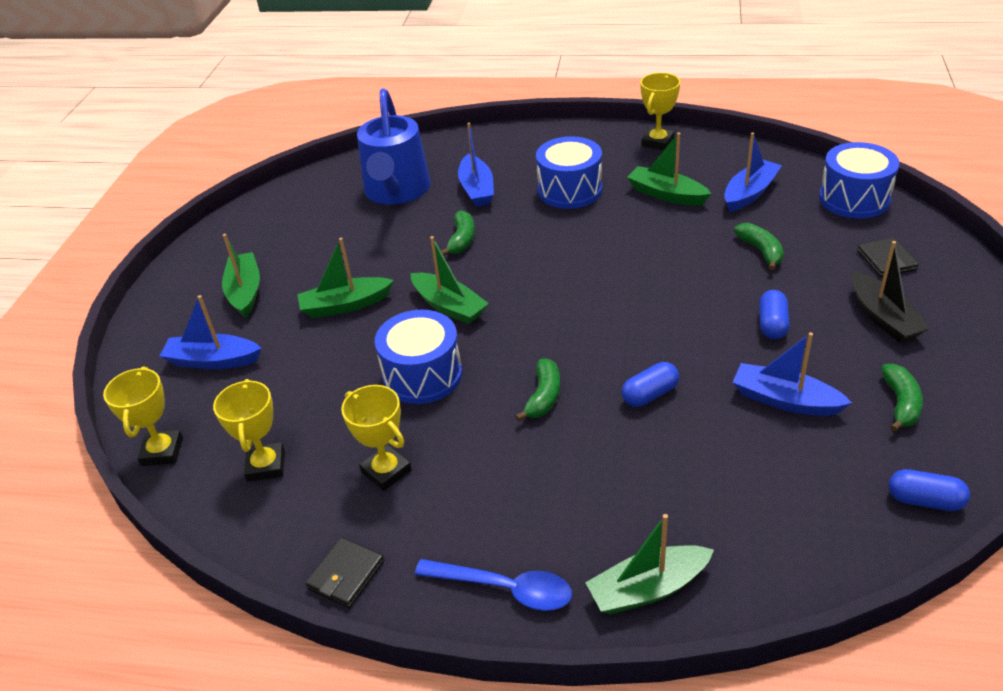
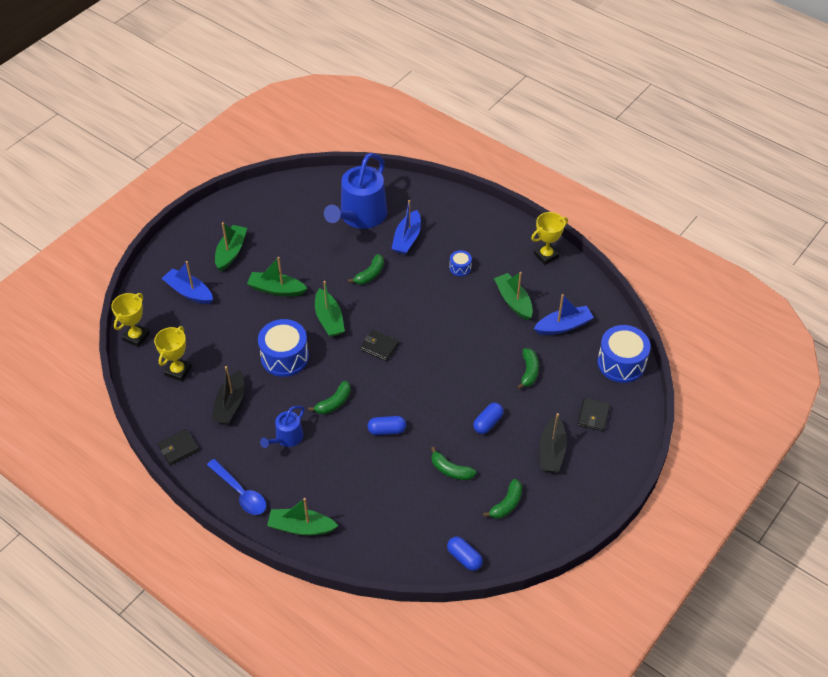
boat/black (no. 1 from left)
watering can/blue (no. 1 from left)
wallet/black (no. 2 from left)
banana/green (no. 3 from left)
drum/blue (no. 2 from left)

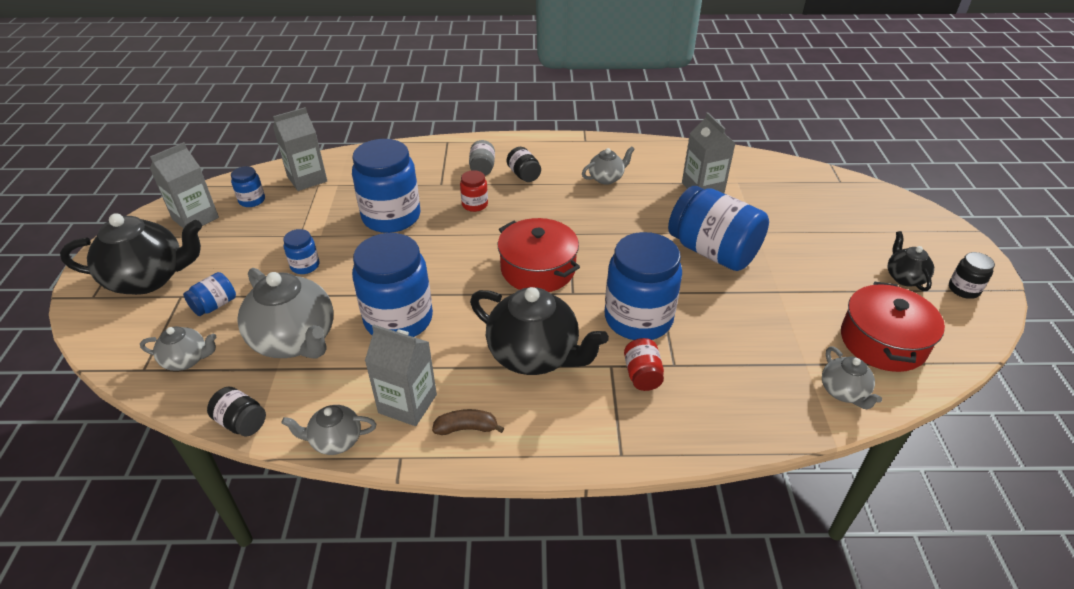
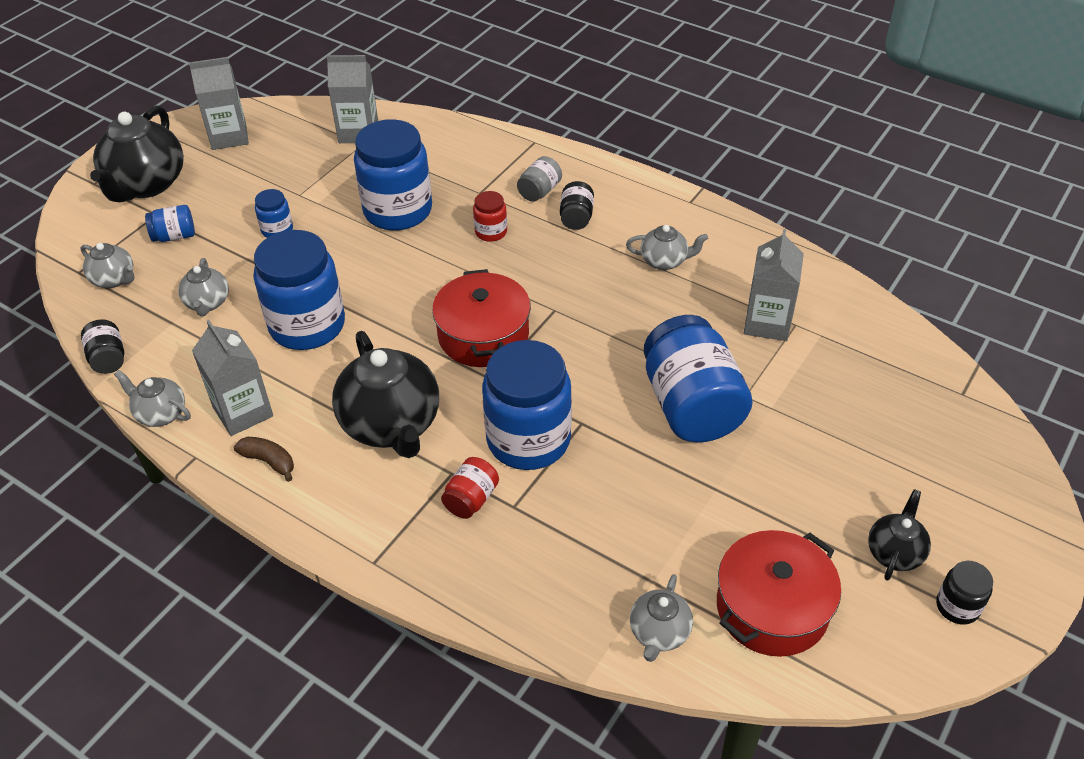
teapot/black (no. 1 from left)
teapot/grey (no. 3 from left)
jar/blue (no. 2 from left in the first image)

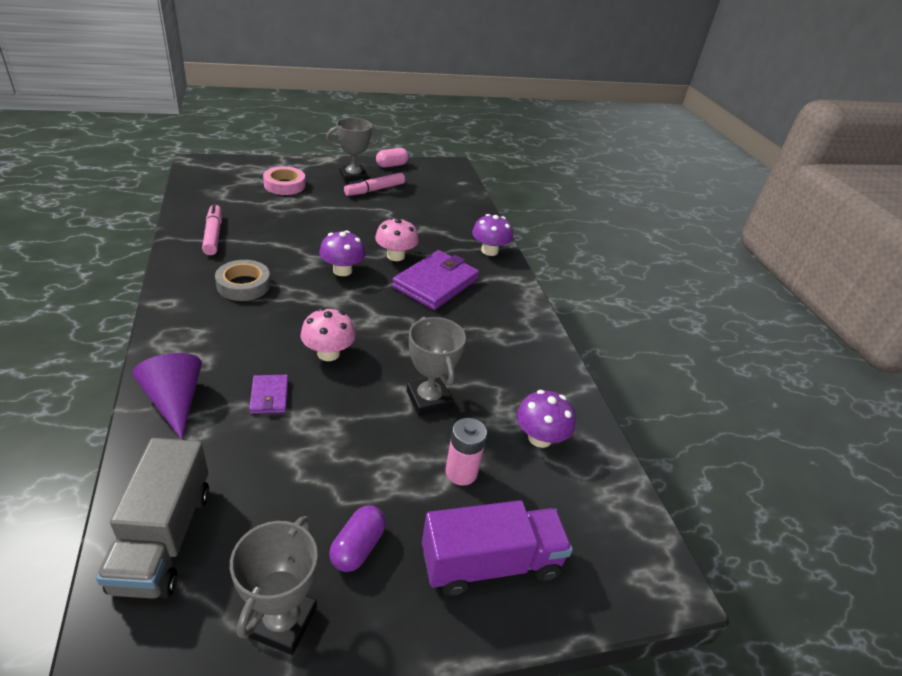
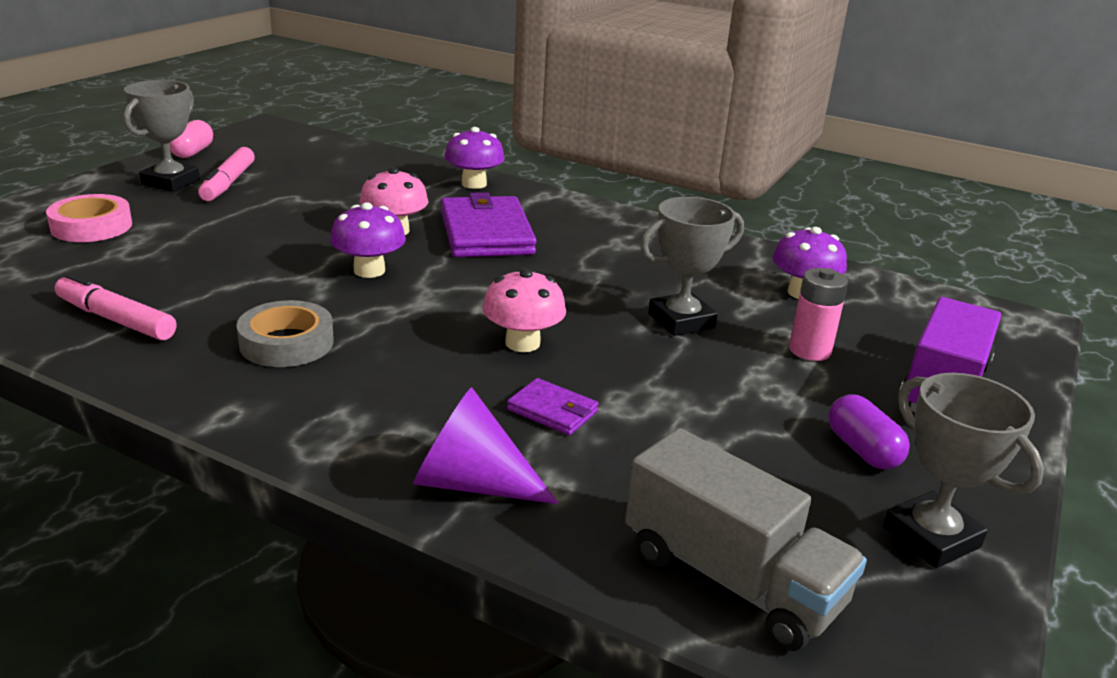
trophy/grey (no. 2 from left)

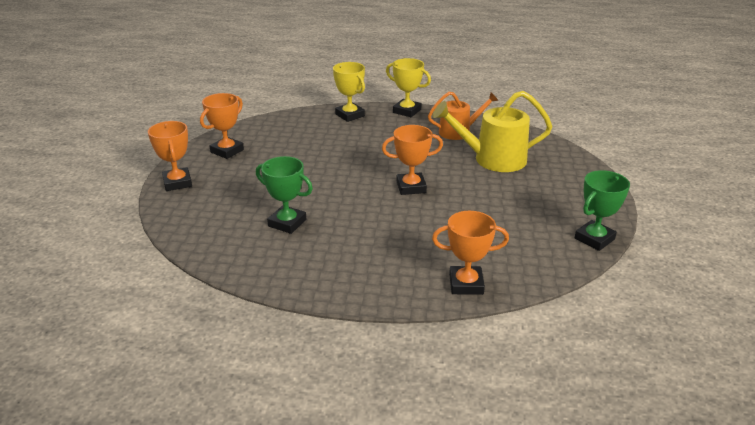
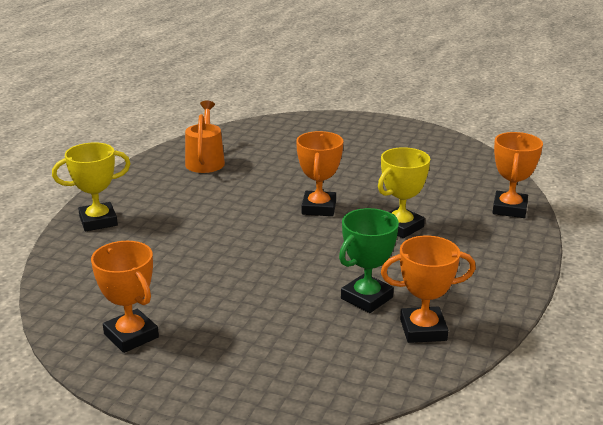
trophy/yellow (no. 2 from left)
trophy/orange (no. 3 from left)
watering can/yellow
trophy/green (no. 2 from left in the first image)

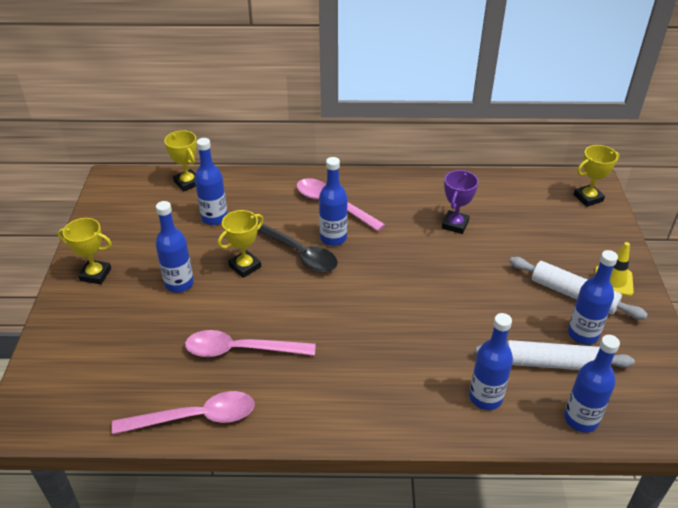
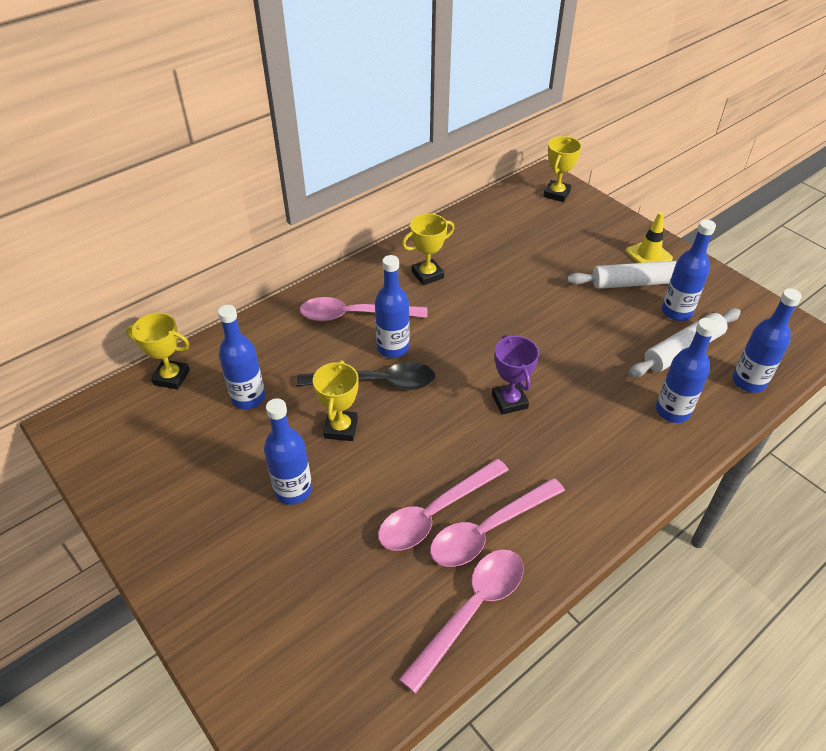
trophy/yellow (no. 3 from left)
spoon/pink (no. 4 from left)
trophy/purple

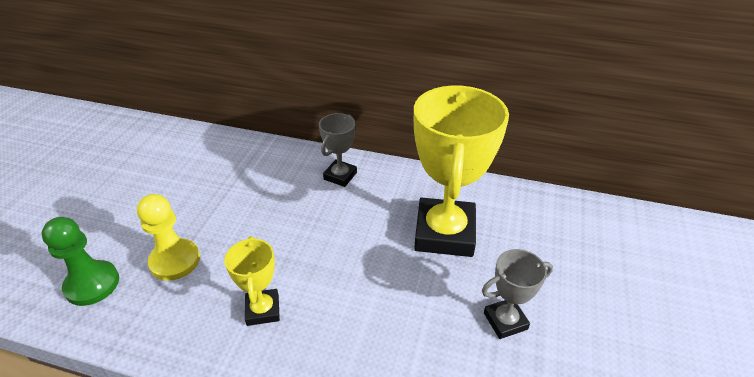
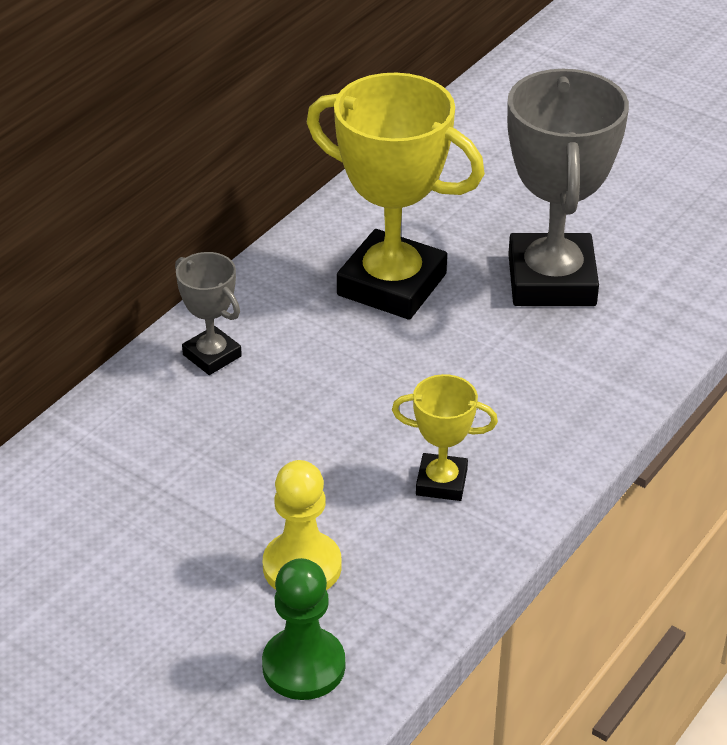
trophy/grey (no. 2 from left)

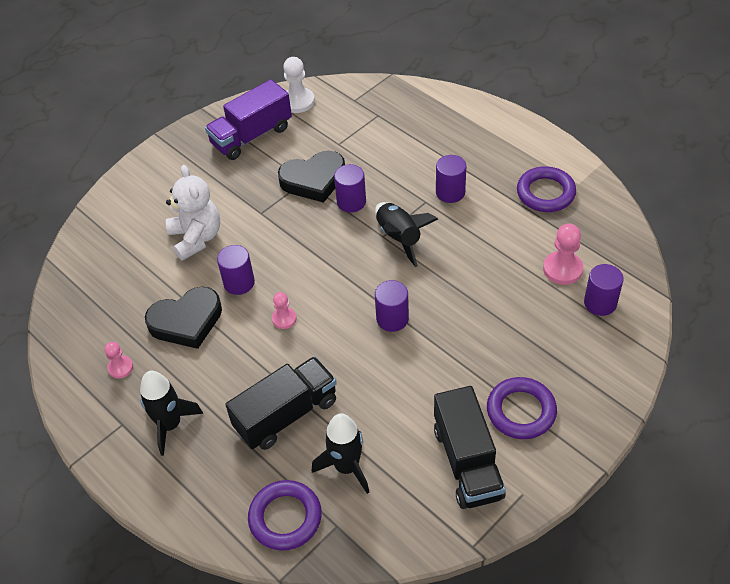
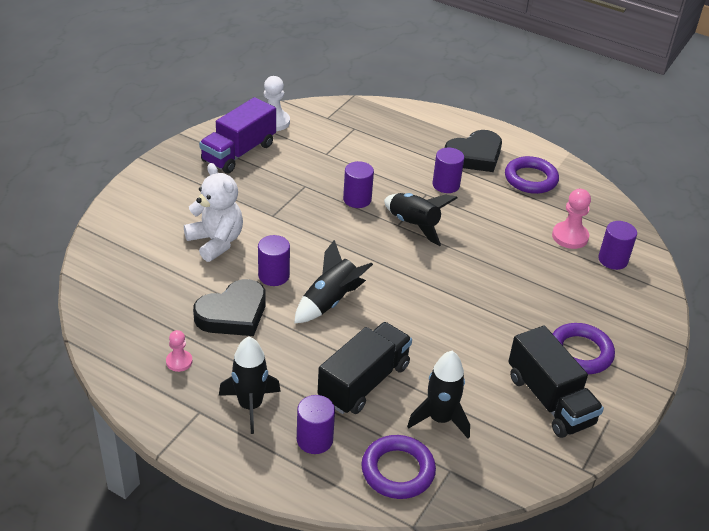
rocket/black (no. 2 from left)
cylinder/purple (no. 2 from left)
heart/black (no. 2 from left)

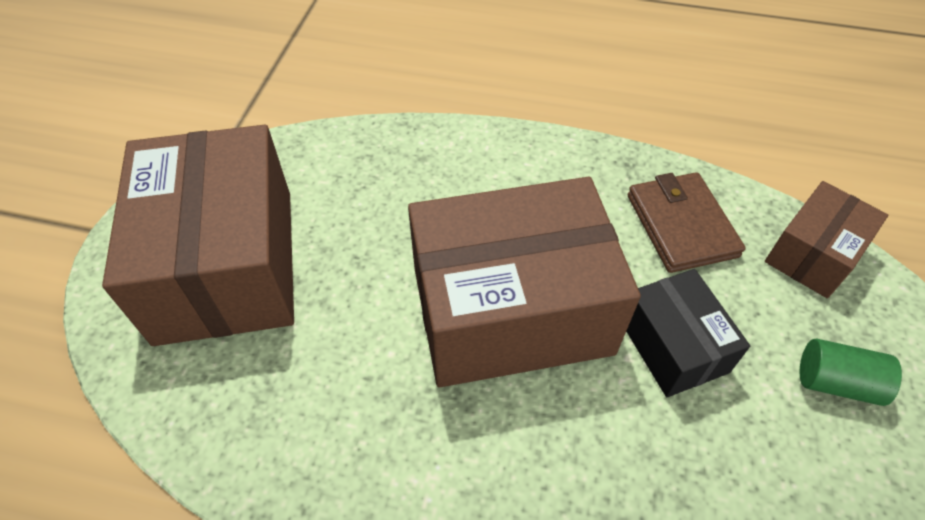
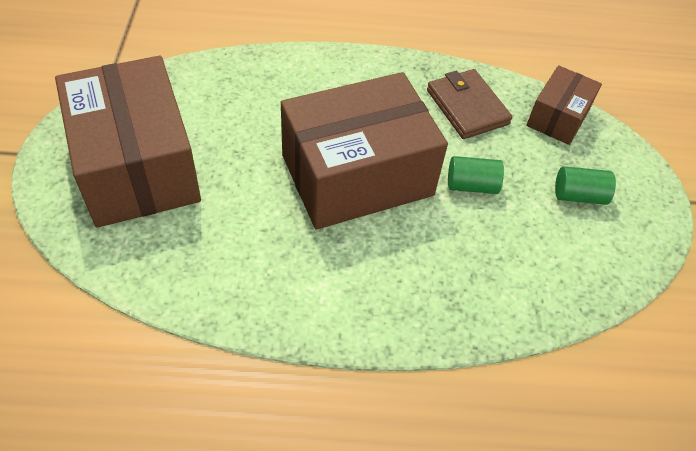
cylinder/green (no. 1 from left)

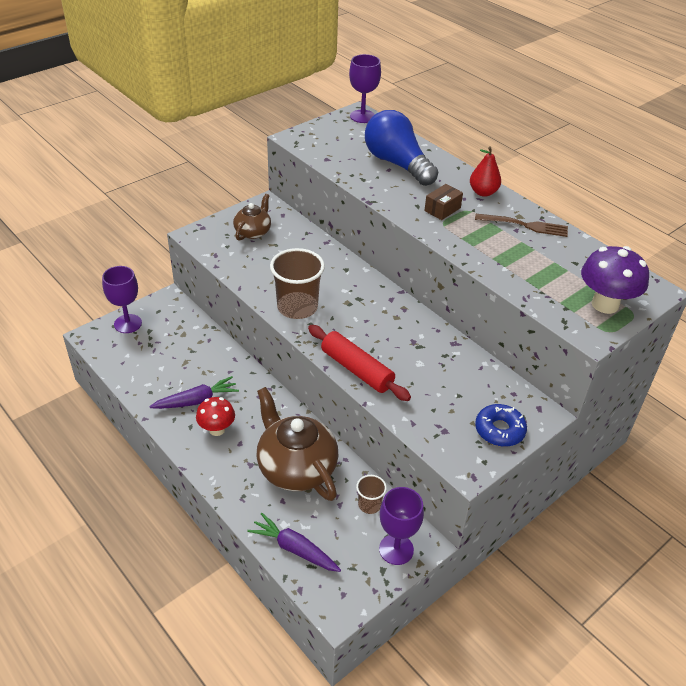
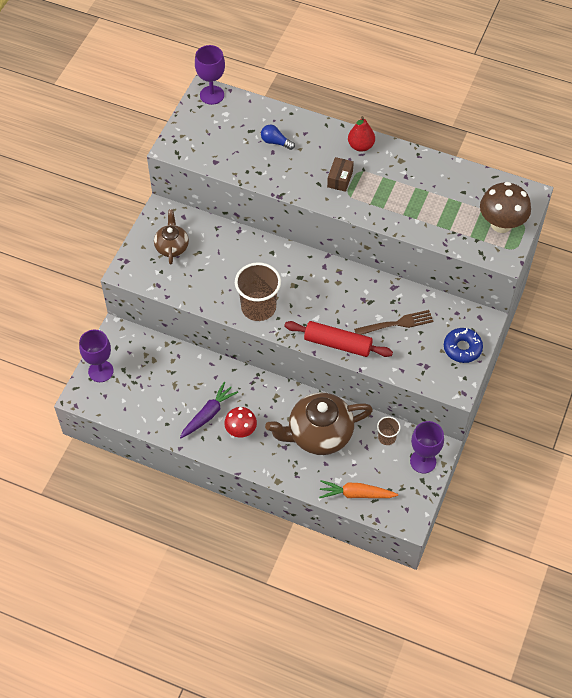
light bulb/blue
teapot/brown (no. 2 from left)
carrot/orange
fork/brown
mushroom/brown

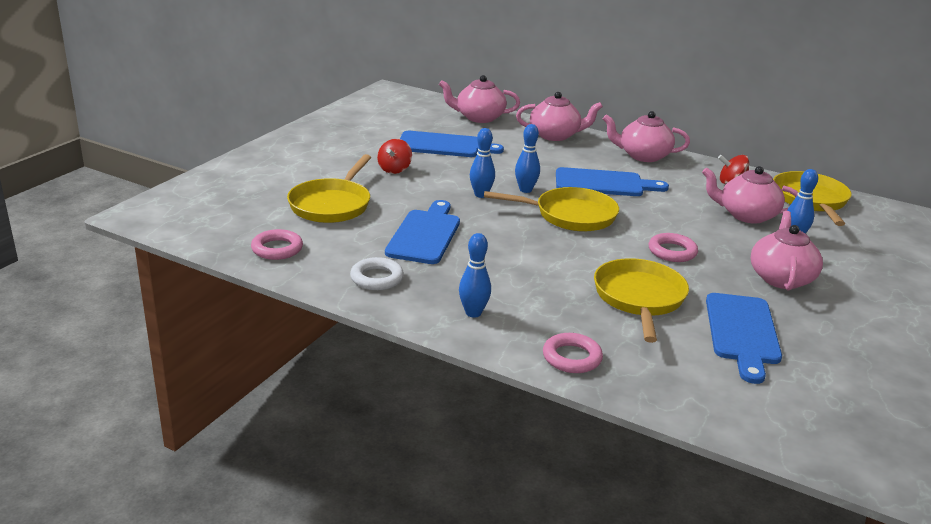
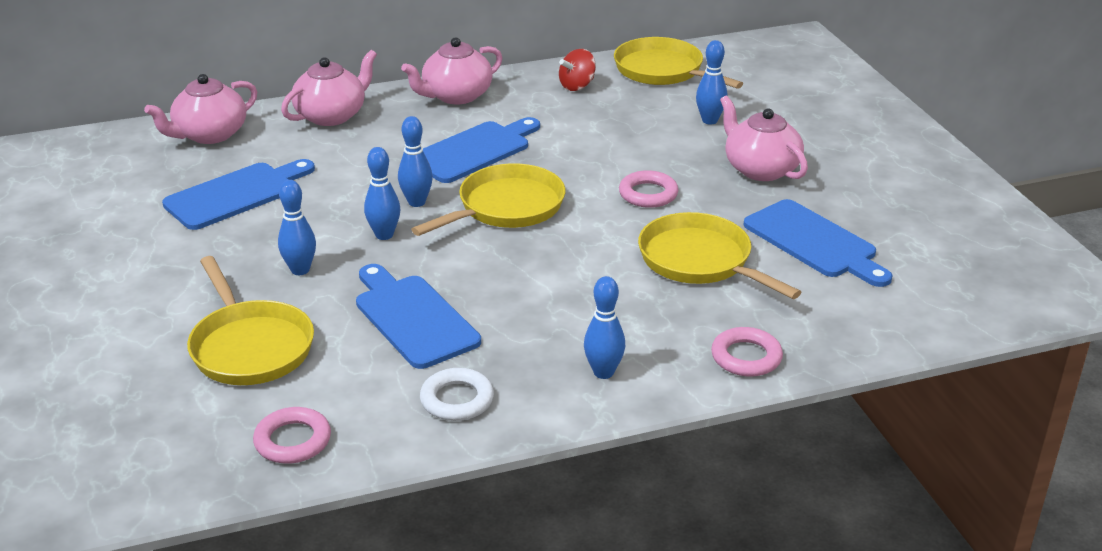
bowling pin/blue (no. 1 from left)
spinning top/red (no. 1 from left in the first image)
teapot/pink (no. 4 from left in the first image)

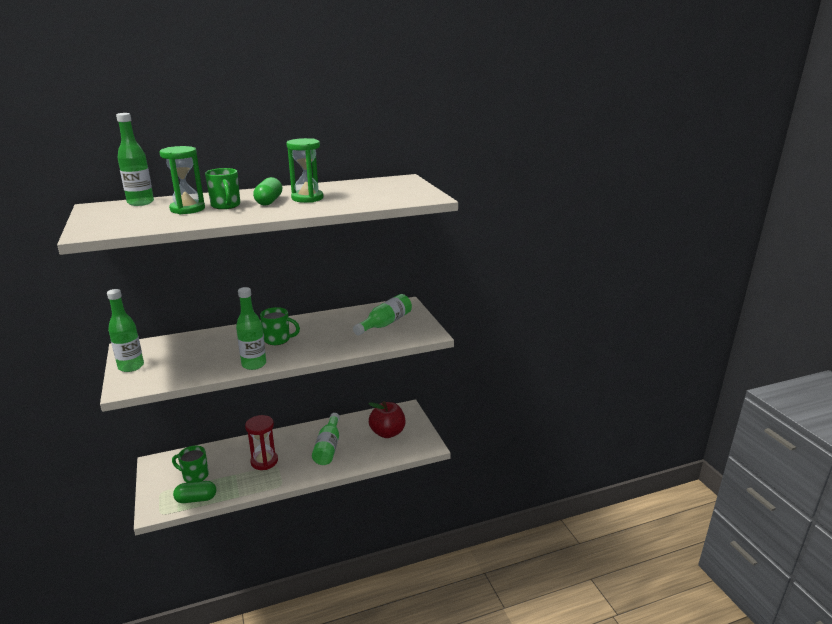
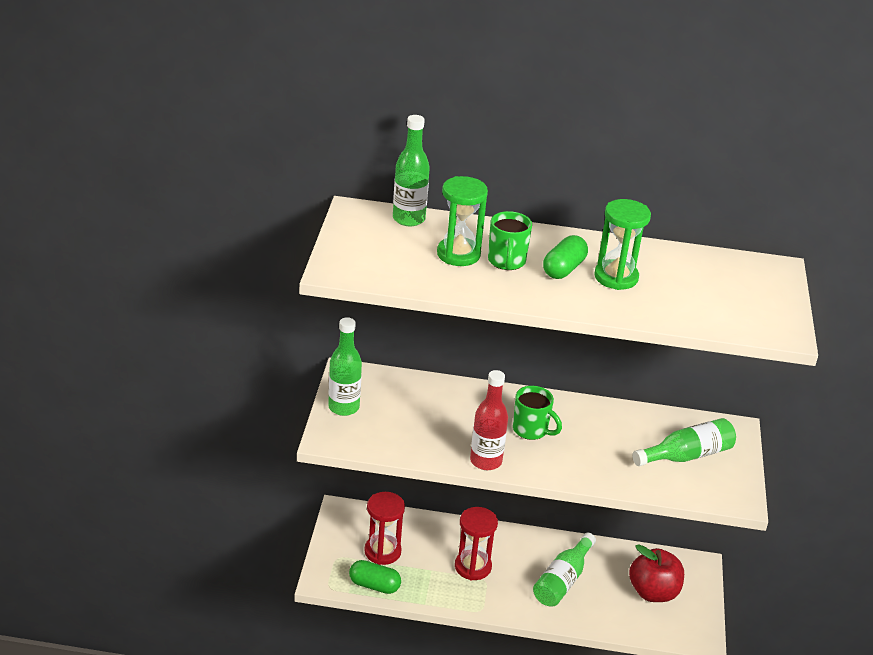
hourglass/red (no. 1 from left)
bottle/red

